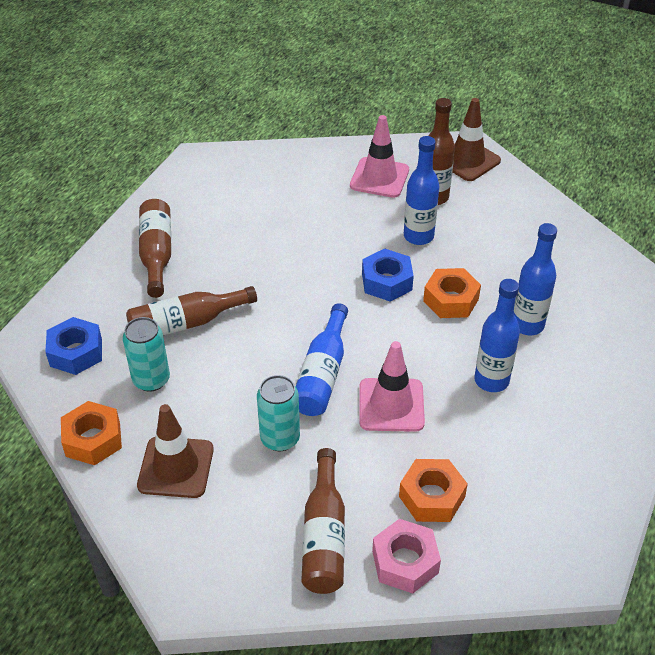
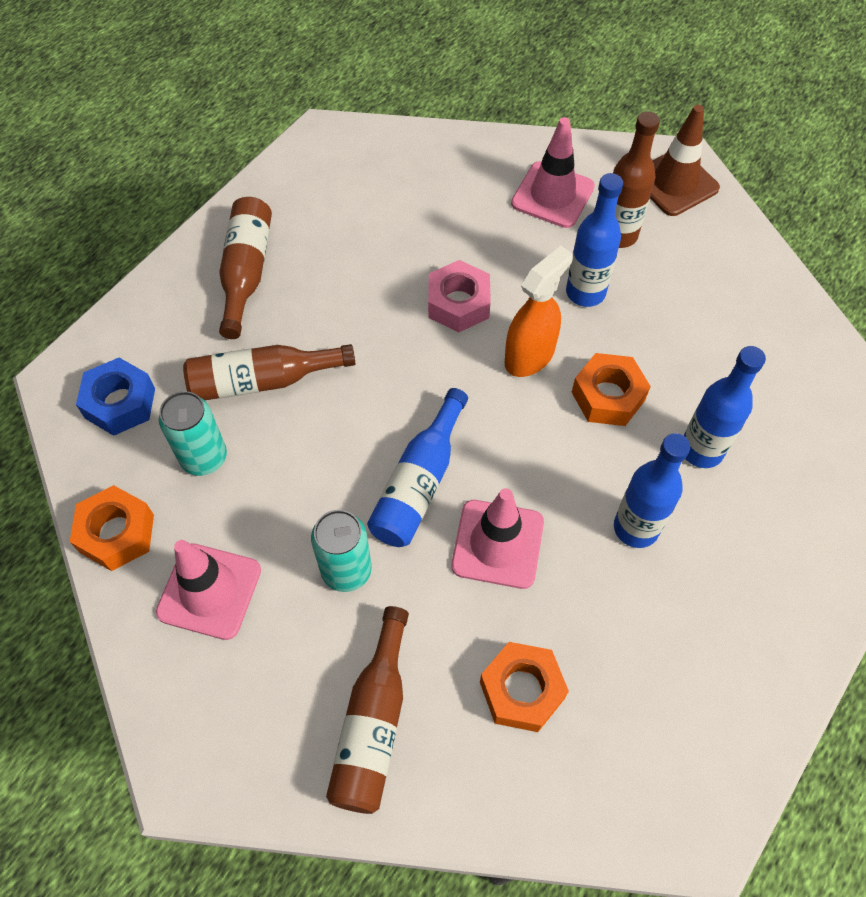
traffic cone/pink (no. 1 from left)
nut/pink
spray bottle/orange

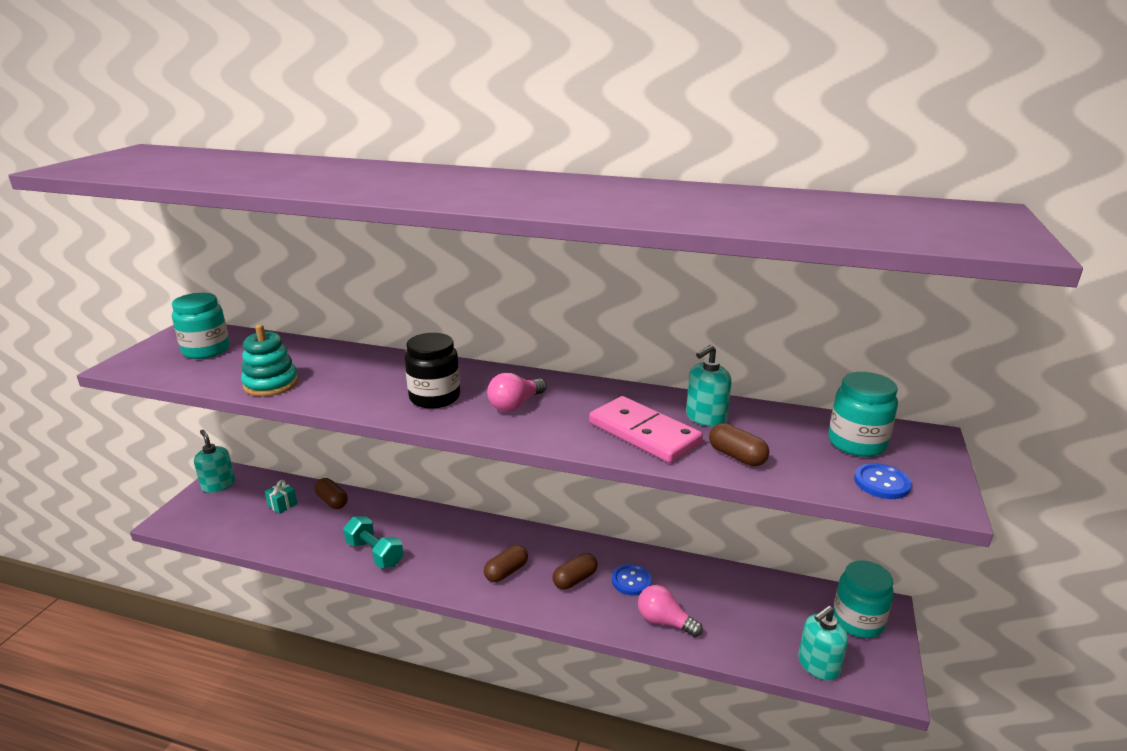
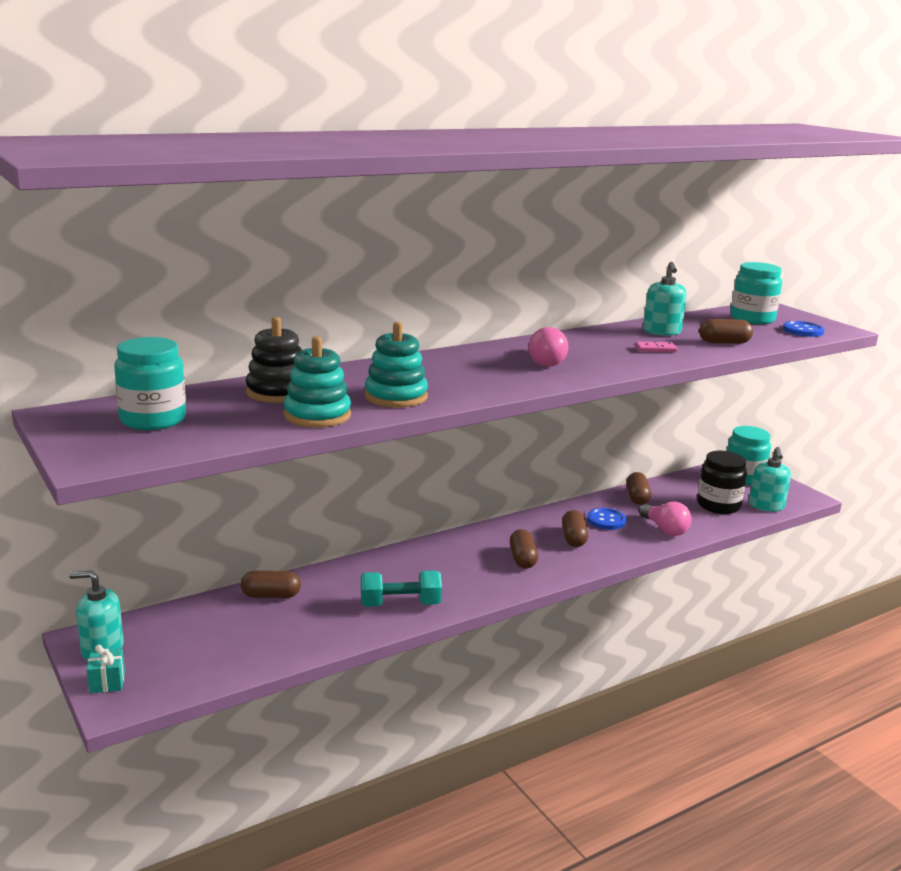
gift/turquoise
stacking toy/black
stacking toy/turquoise (no. 2 from left)
capsule/brown (no. 4 from left)
domino/pink
light bulb/pink (no. 2 from left)
jar/black

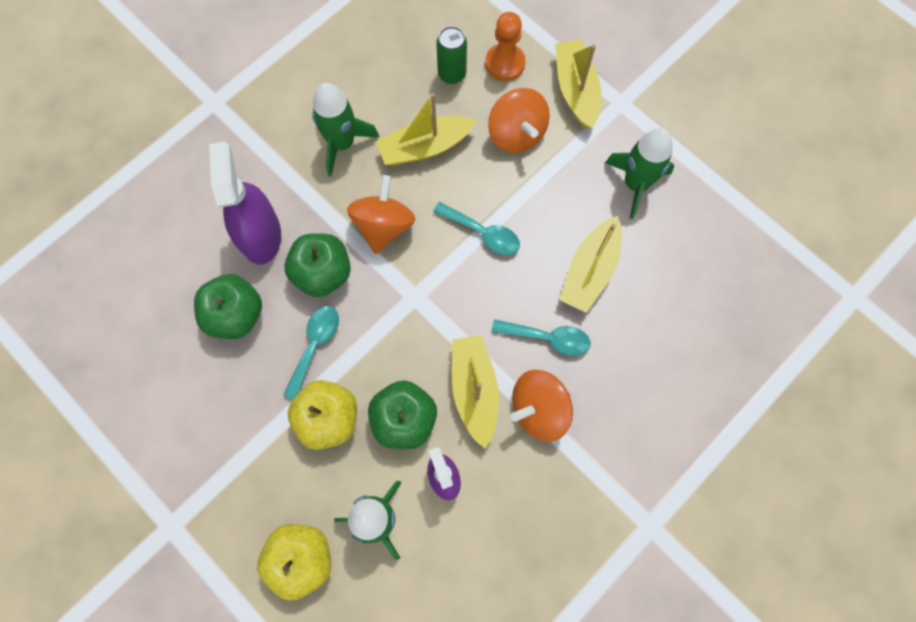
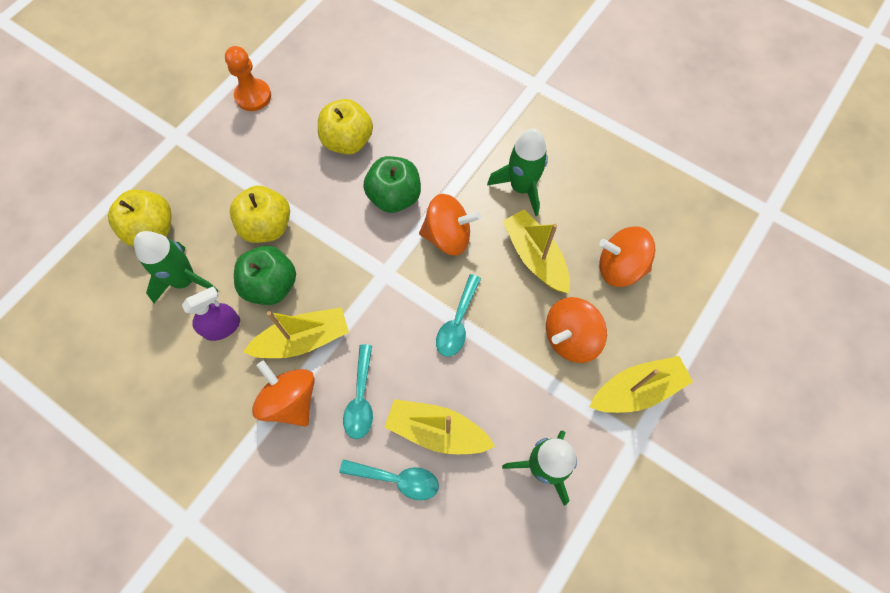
pawn/orange
apple/yellow (no. 3 from left)
spoon/turquoise (no. 2 from left)
spinning top/orange (no. 4 from left)
spray bottle/purple (no. 1 from left in the first image)

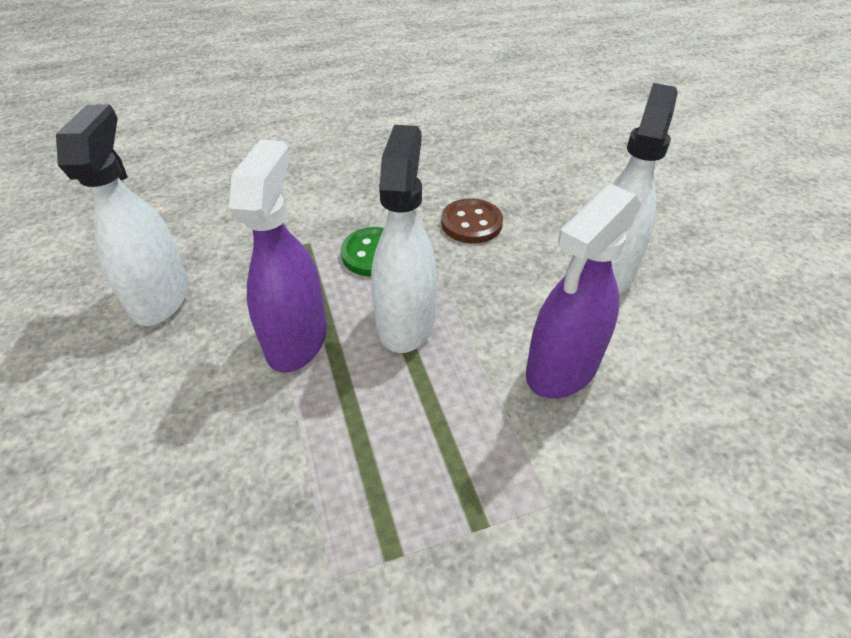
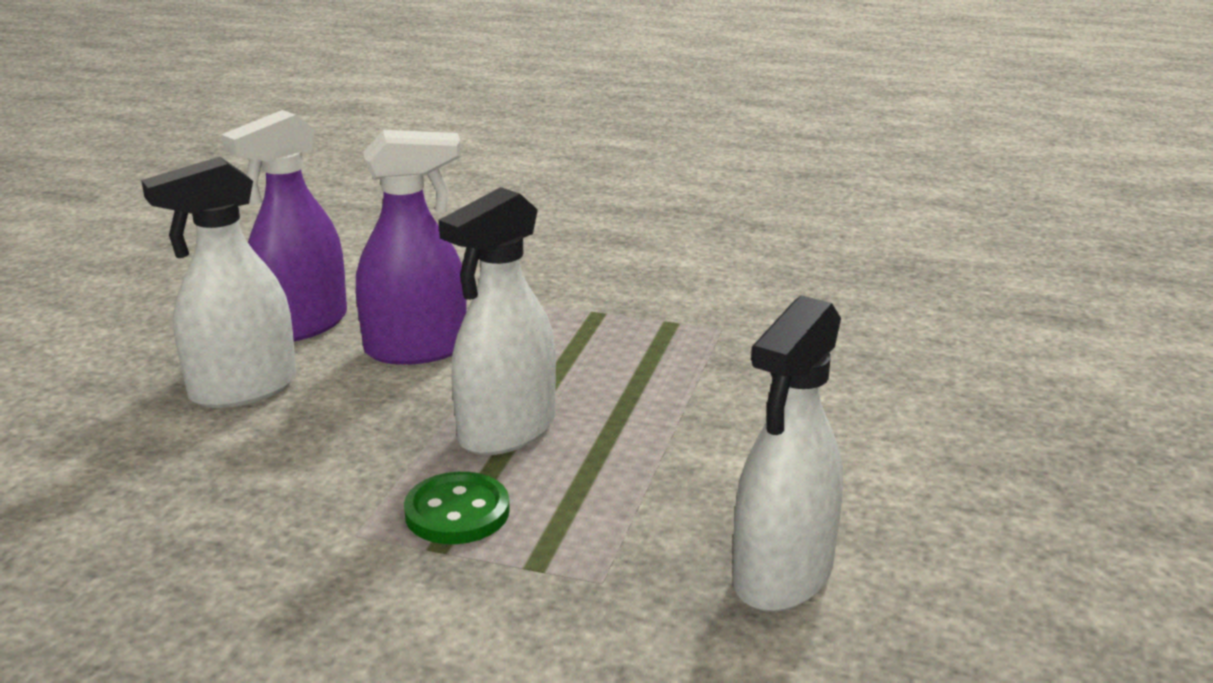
spray bottle/purple (no. 1 from left)
button/brown

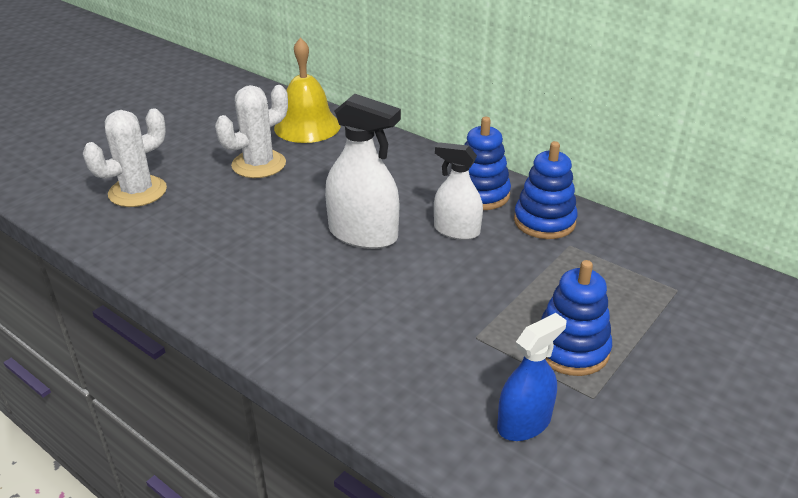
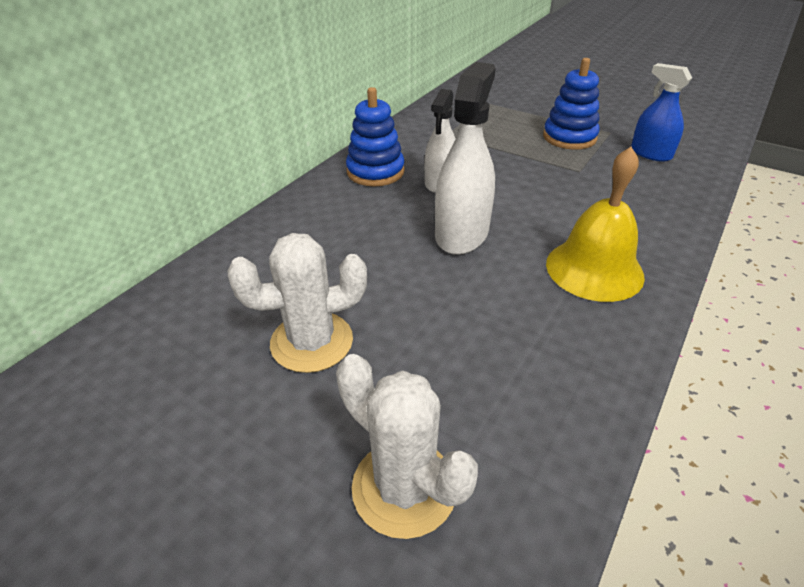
cactus/white (no. 1 from left)
bell/yellow
stacking toy/blue (no. 2 from left in the first image)

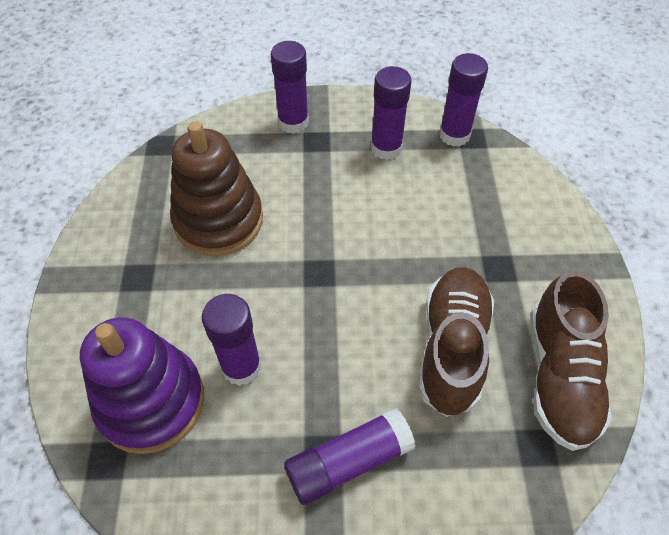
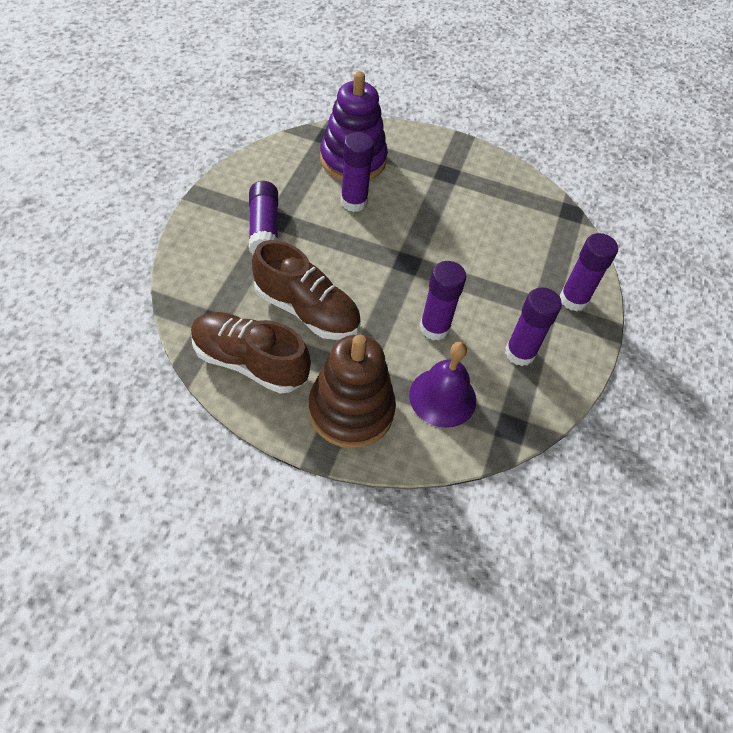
stacking toy/brown
bell/purple
glue stick/purple (no. 3 from left)

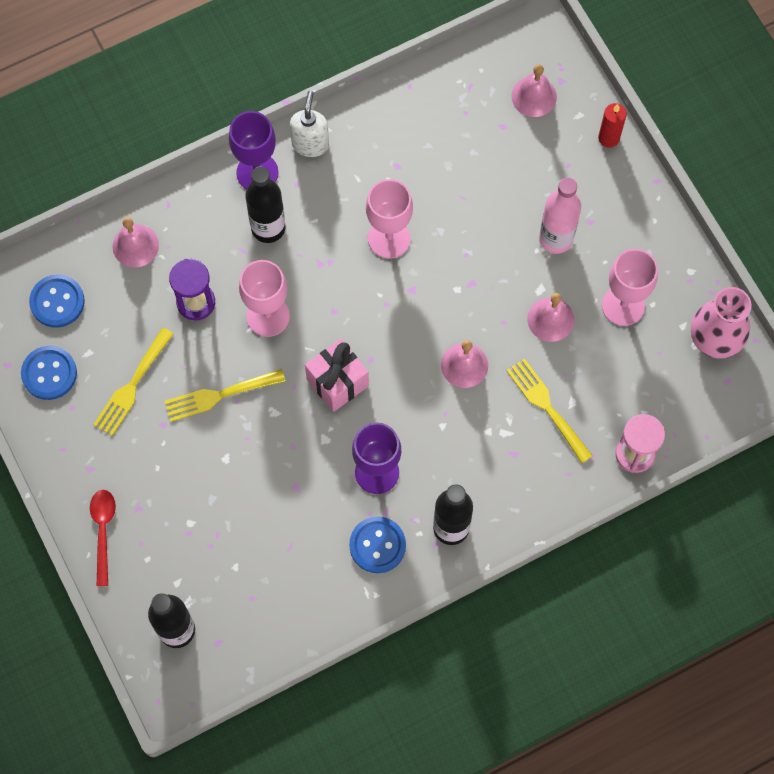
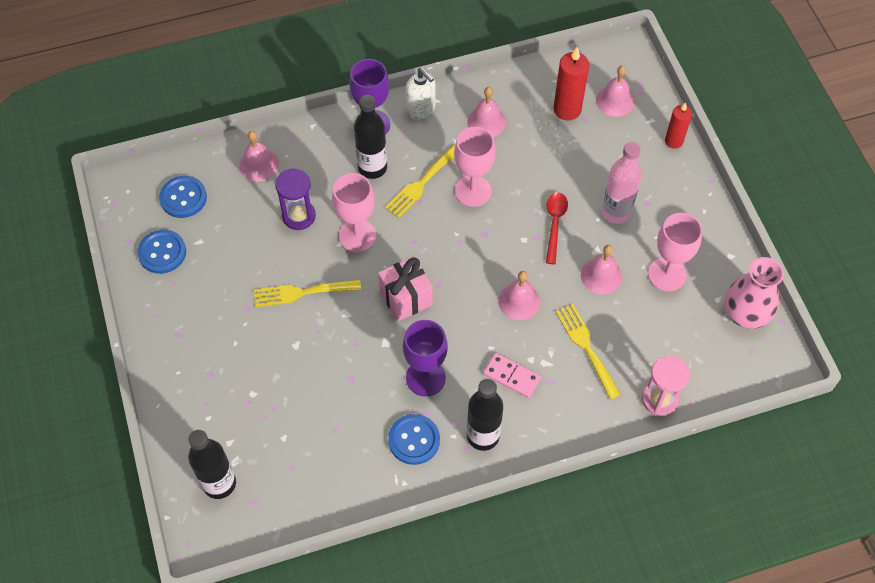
fork/yellow (no. 2 from left)
soap dispenser/white
bell/pink (no. 2 from left)
domino/pink
spoon/red
candle/red (no. 1 from left)

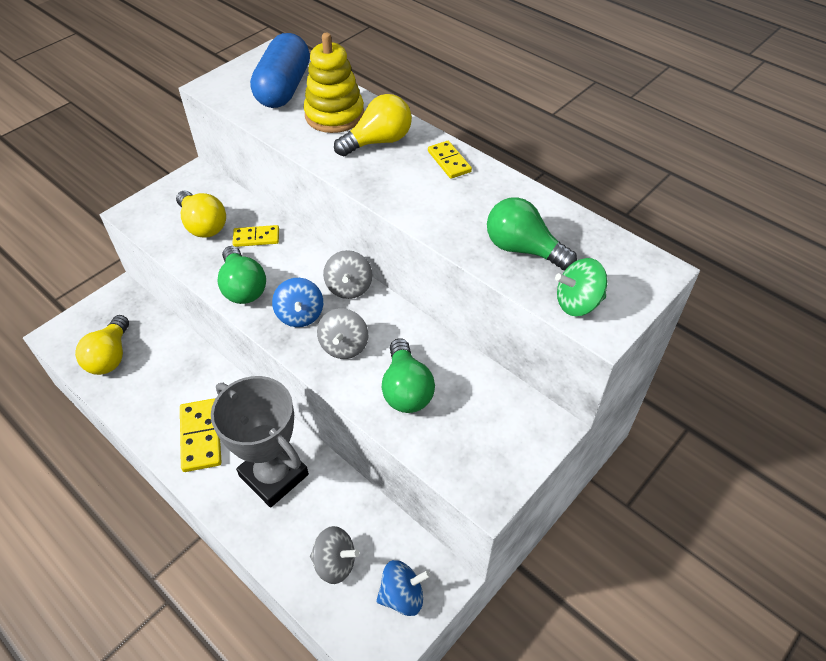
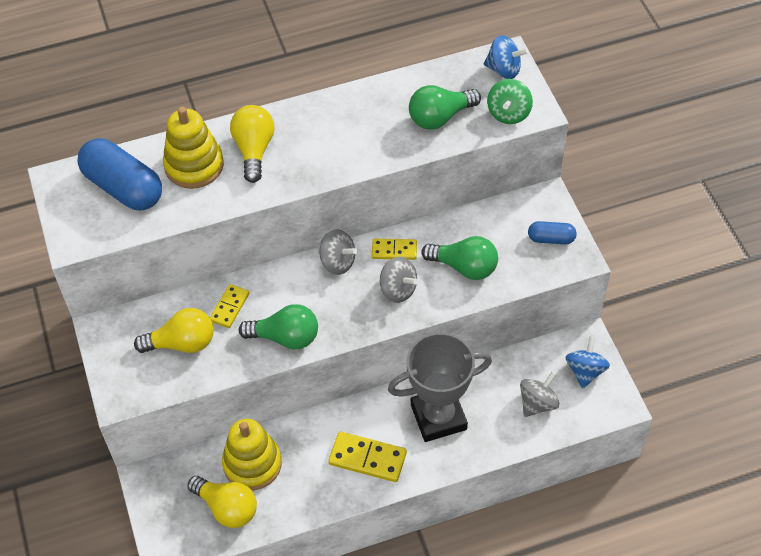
stacking toy/yellow (no. 2 from left)
domino/yellow (no. 3 from left)
spinning top/blue (no. 1 from left)
capsule/blue (no. 2 from left)

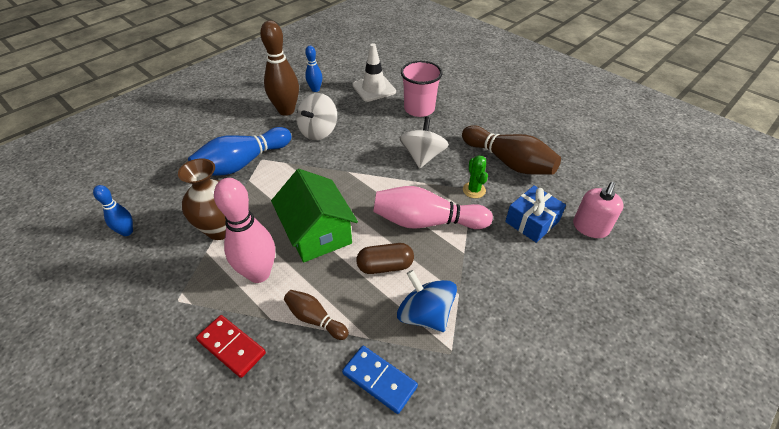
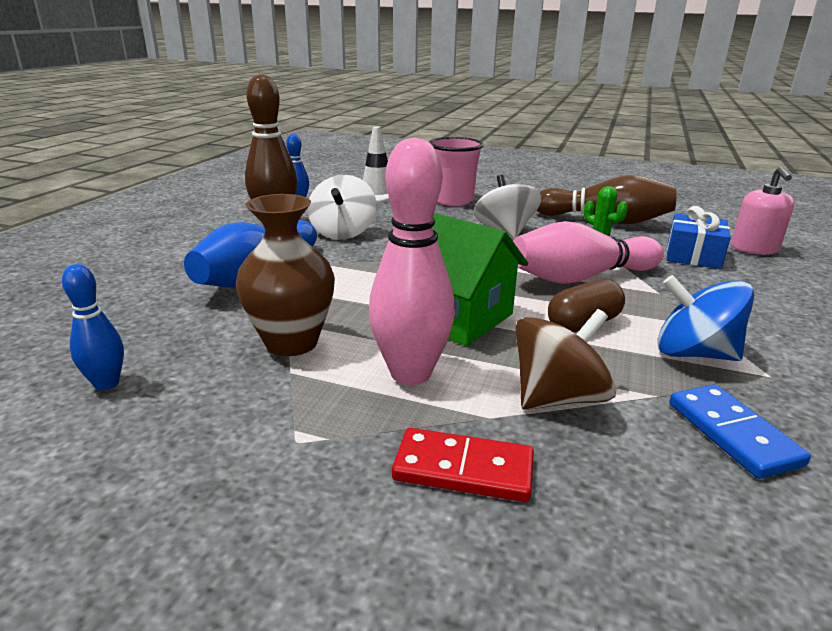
spinning top/brown
domino/blue

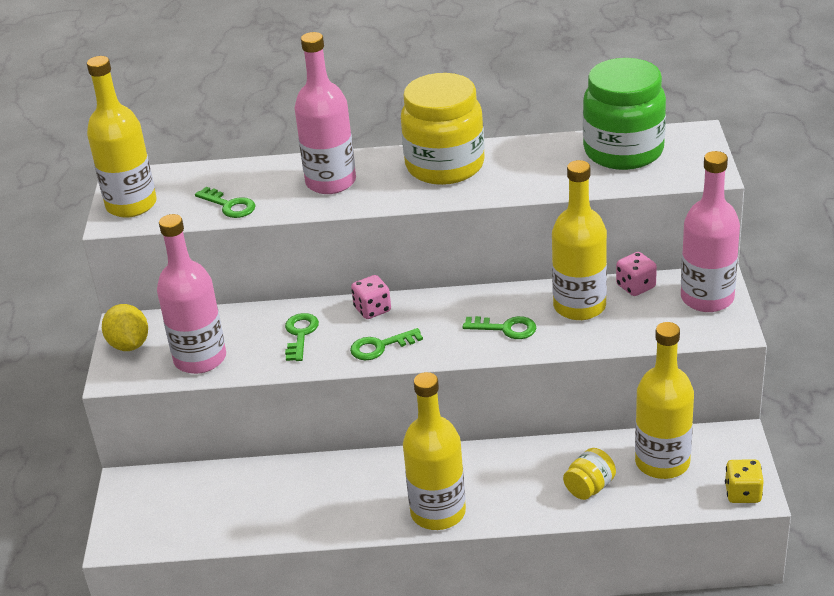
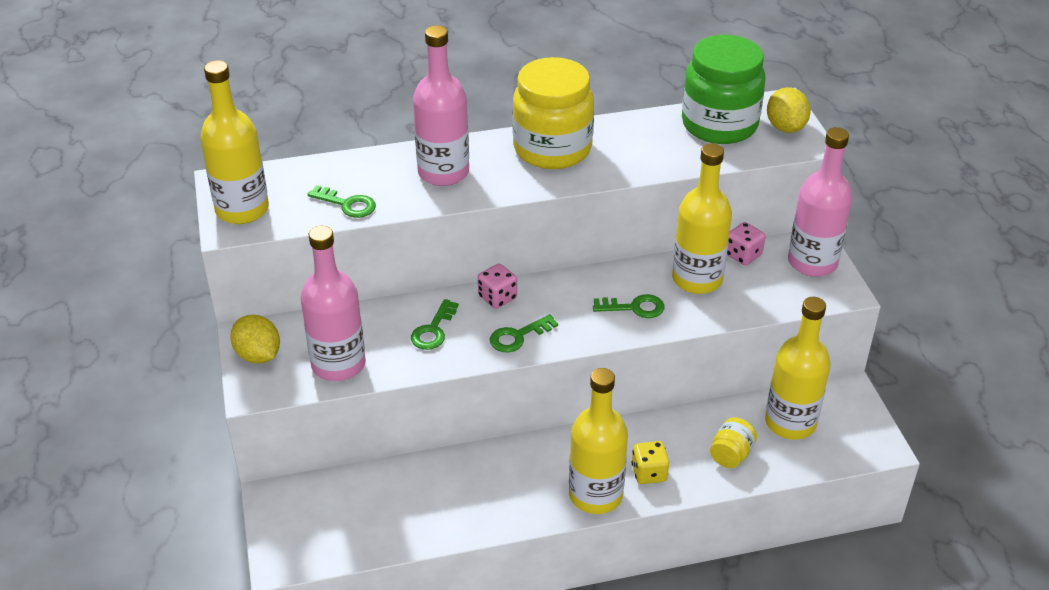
key/green (no. 2 from left)
dice/yellow
lemon/yellow (no. 2 from left)

